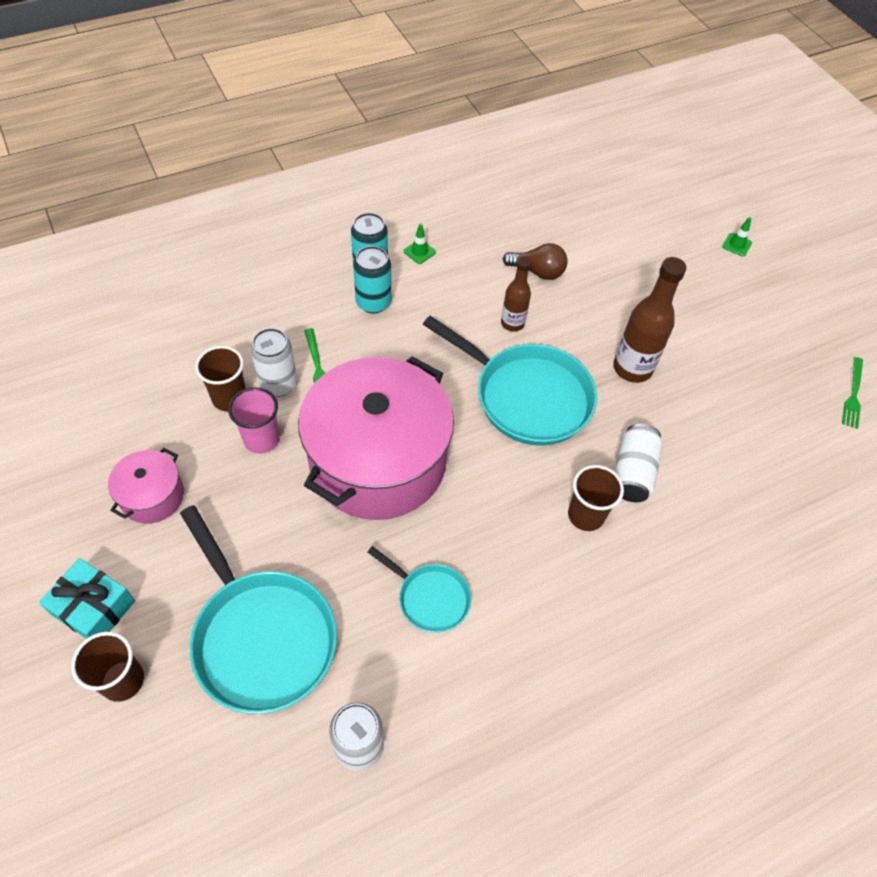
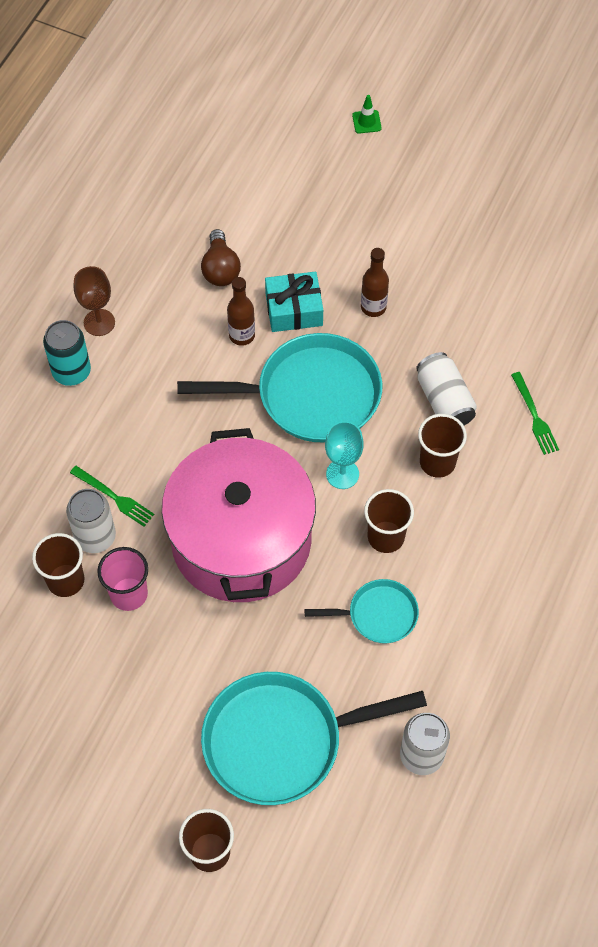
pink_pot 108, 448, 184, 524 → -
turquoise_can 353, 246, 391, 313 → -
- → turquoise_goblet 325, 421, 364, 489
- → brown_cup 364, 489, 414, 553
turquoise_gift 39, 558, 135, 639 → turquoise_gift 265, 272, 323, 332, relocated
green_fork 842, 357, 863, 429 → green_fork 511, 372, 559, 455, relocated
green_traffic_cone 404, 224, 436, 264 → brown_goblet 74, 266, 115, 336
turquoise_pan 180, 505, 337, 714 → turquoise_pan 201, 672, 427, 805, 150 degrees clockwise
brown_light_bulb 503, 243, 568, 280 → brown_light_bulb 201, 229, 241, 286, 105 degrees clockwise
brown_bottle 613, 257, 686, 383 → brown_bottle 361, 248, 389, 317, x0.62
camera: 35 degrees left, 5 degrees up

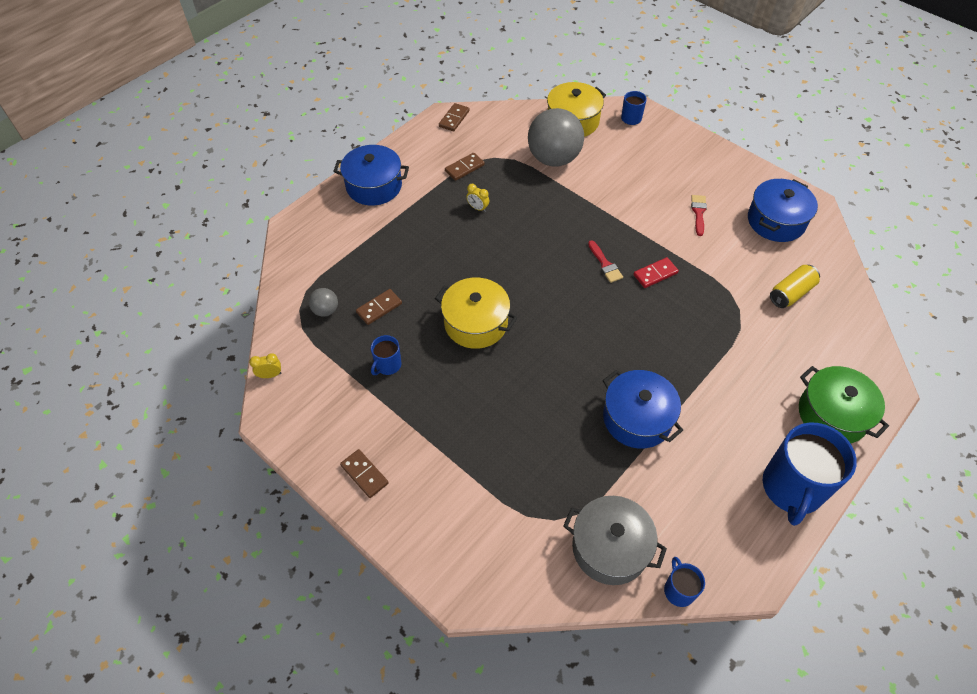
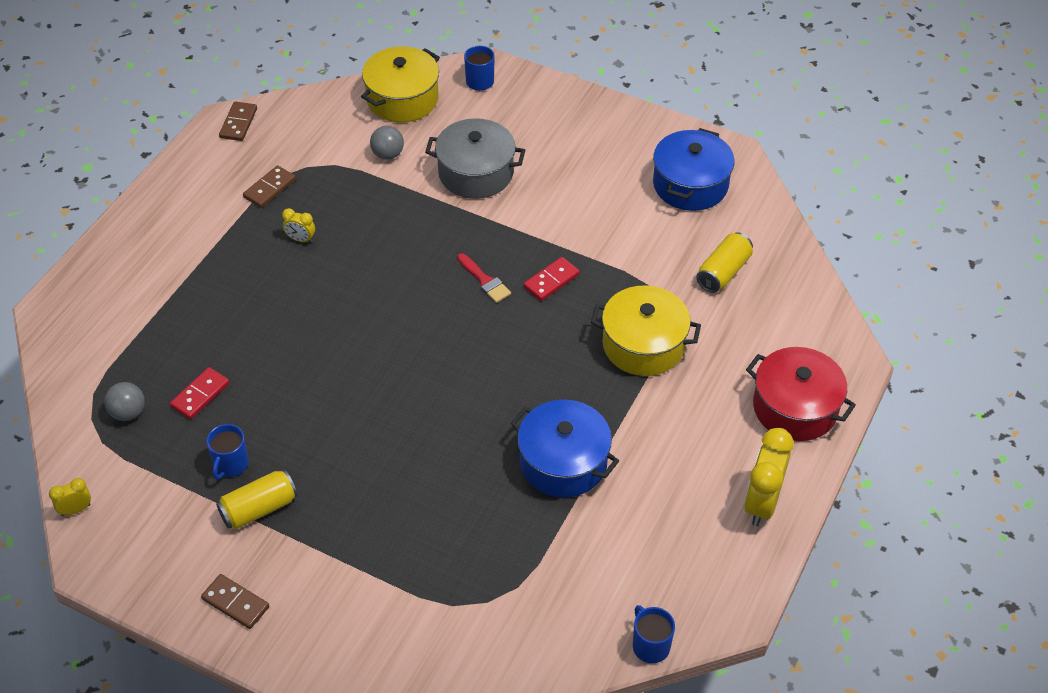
blue_pot 333, 145, 409, 206 → -
red_brush 691, 195, 707, 236 → -
- → yellow_can 216, 470, 298, 529
yellow_pot 435, 278, 517, 349 → yellow_pot 591, 285, 701, 376, relocated
grey_pot 563, 496, 667, 585 → grey_pot 425, 118, 525, 199, relocated
blue_mug 763, 422, 857, 526 → yellow_clock 744, 428, 794, 526
brown_domino 356, 289, 402, 325 → red_domino 170, 367, 230, 419
green_pot 799, 366, 889, 443 → red_pot 746, 347, 856, 441
grey_ball 528, 108, 584, 167 → grey_ball 370, 126, 404, 160, x0.45
camera: 15 degrees left, 5 degrees down

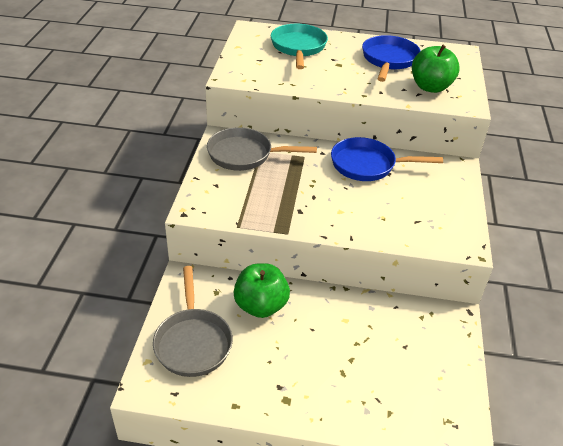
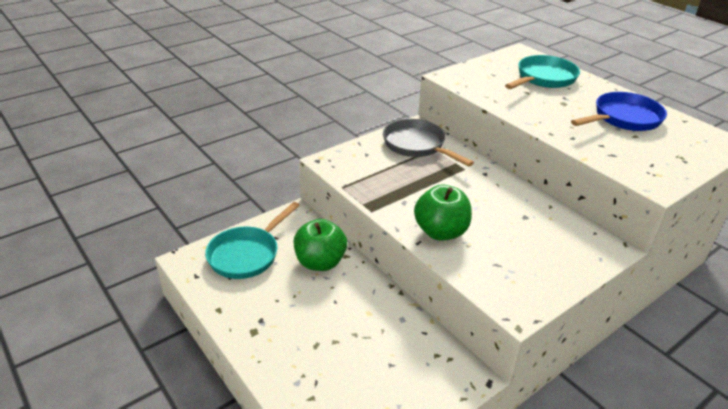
blue_pan 331, 137, 443, 181 → -
green_apple 412, 45, 460, 93 → green_apple 414, 185, 472, 241, relocated
grey_pan 153, 266, 233, 377 → turquoise_pan 205, 202, 300, 279
camera: 45 degrees right, 5 degrees down

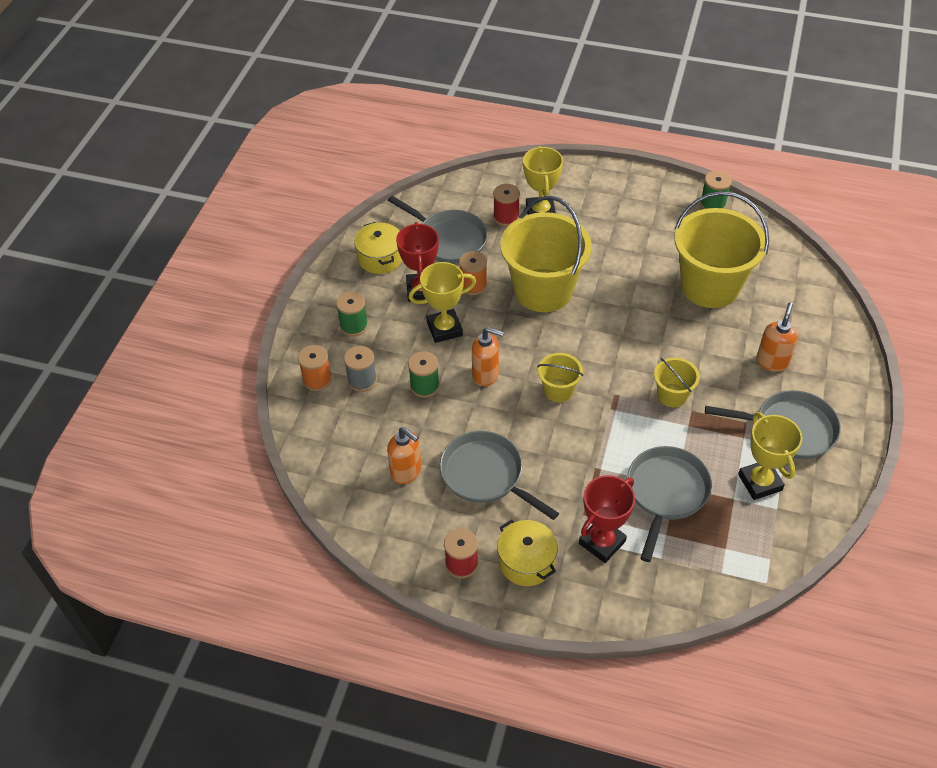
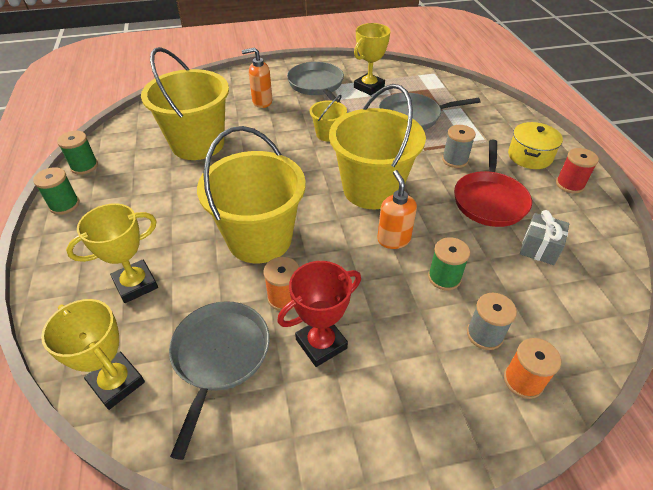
yellow_pot 354, 222, 402, 274 → -
red_spool 493, 184, 520, 226 → -
red_trophy 579, 475, 635, 563 → -
- → grey_spool 442, 125, 476, 168
green_spool 336, 291, 368, 336 → green_spool 33, 167, 79, 215, relocated
yellow_trophy 408, 262, 476, 343 → yellow_trophy 41, 299, 145, 410, relocated
orange_soap_dispenser 387, 427, 422, 484 → grey_gift 520, 210, 569, 265
grey_pan 440, 431, 559, 520 → red_pan 454, 140, 532, 227
yellow_bucket 537, 353, 583, 402 → yellow_bucket 329, 84, 426, 209, x2.12
camera: 120 degrees left, 5 degrees down

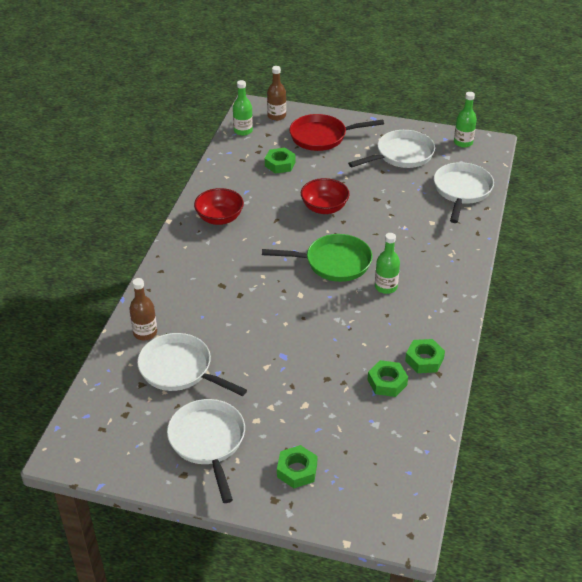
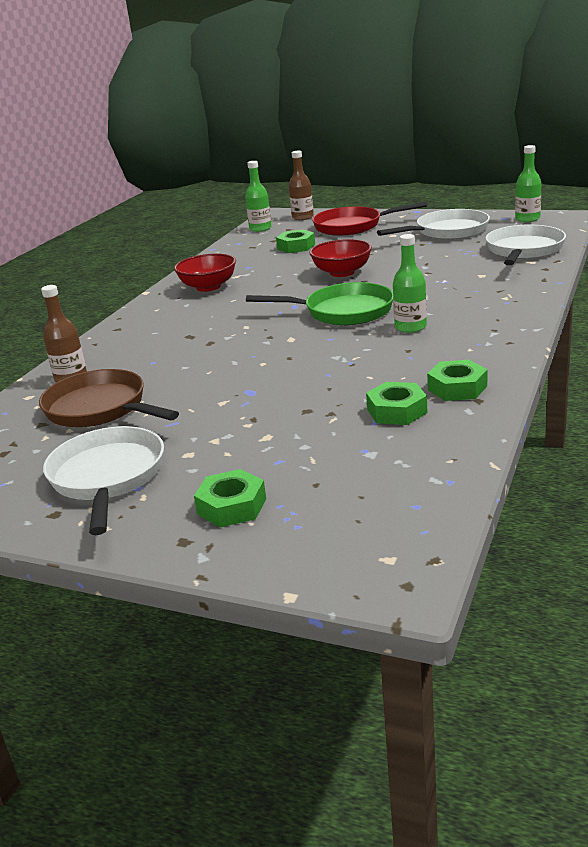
white_pan 137, 333, 247, 396 → brown_pan 39, 369, 179, 427
camera: 10 degrees right, 15 degrees down

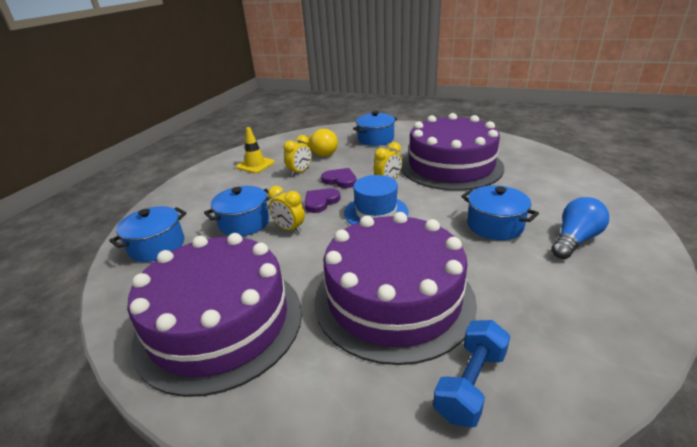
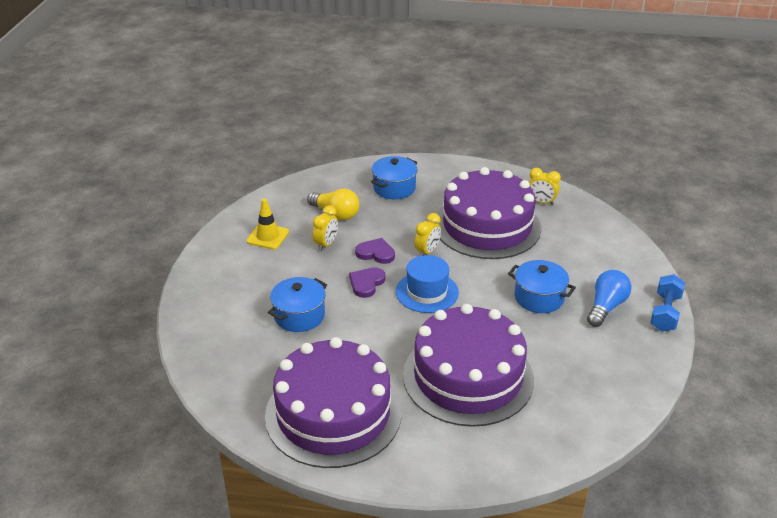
blue_pot 109, 206, 187, 262 → -
yellow_clock 268, 186, 305, 233 → yellow_clock 529, 168, 561, 205, relocated
blue_dumbbell 433, 320, 510, 428 → blue_dumbbell 650, 274, 685, 332, relocated
camera: 15 degrees left, 5 degrees up

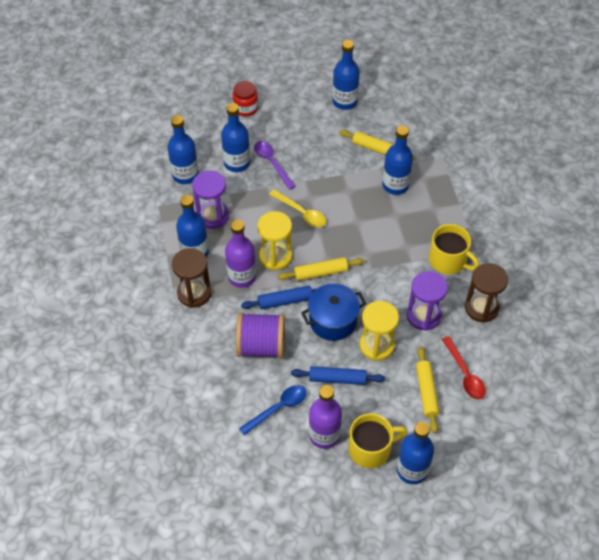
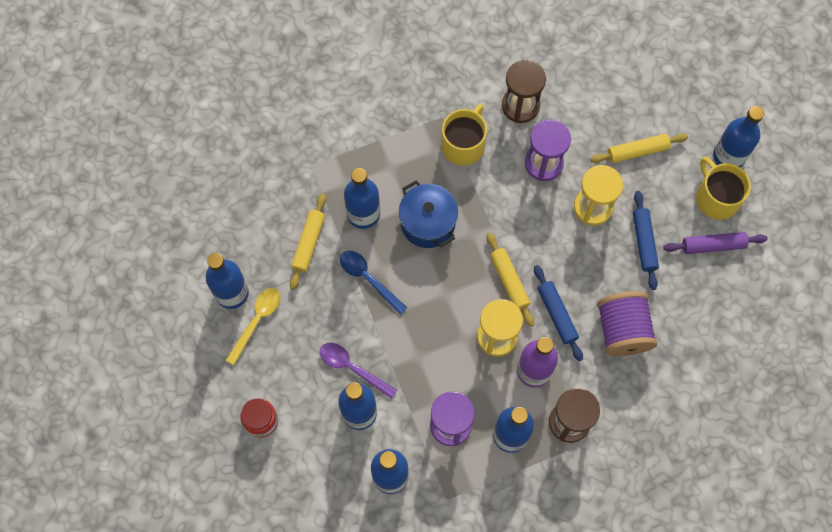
red_spoon 442, 336, 486, 399 → -
blue_spoon 239, 385, 307, 435 → blue_spoon 340, 251, 408, 315, relocated
yellow_spoon 269, 189, 326, 227 → yellow_spoon 226, 288, 280, 365, relocated
blue_pot 301, 283, 366, 341 → blue_pot 399, 180, 458, 248, relocated
purple_bottle 309, 385, 342, 449 → purple_rolling_pin 663, 232, 768, 254
purple_spoon 254, 141, 296, 190 → purple_spoon 320, 343, 397, 399, 75 degrees clockwise
camera: 100 degrees left, 15 degrees up

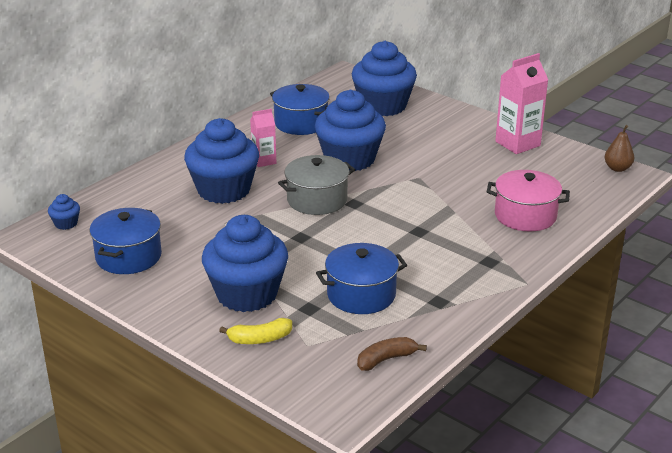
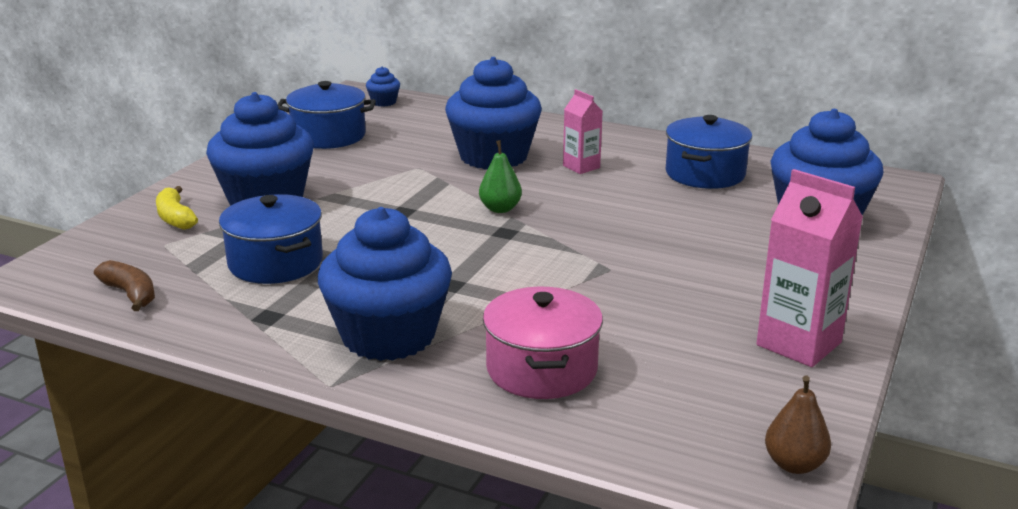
blue_cupcake 315, 90, 386, 171 → blue_cupcake 318, 207, 452, 361, relocated
grey_pot 278, 155, 355, 215 → green_pear 479, 140, 522, 213
camera: 75 degrees right, 5 degrees down

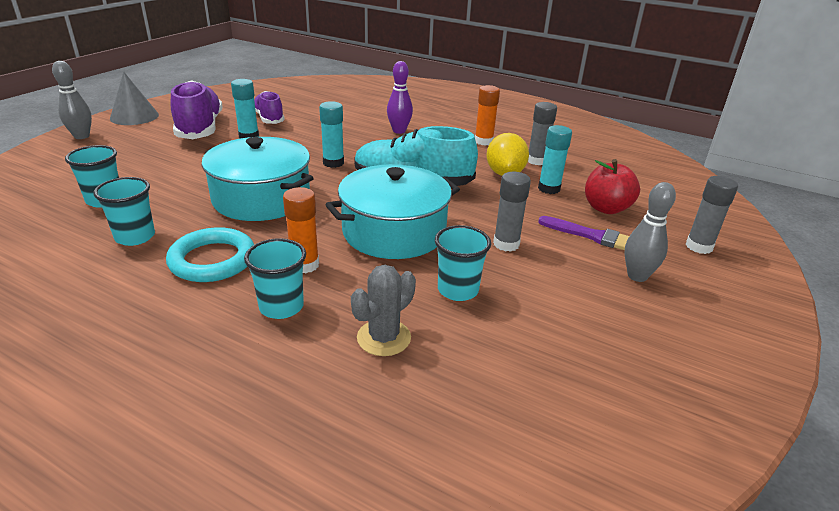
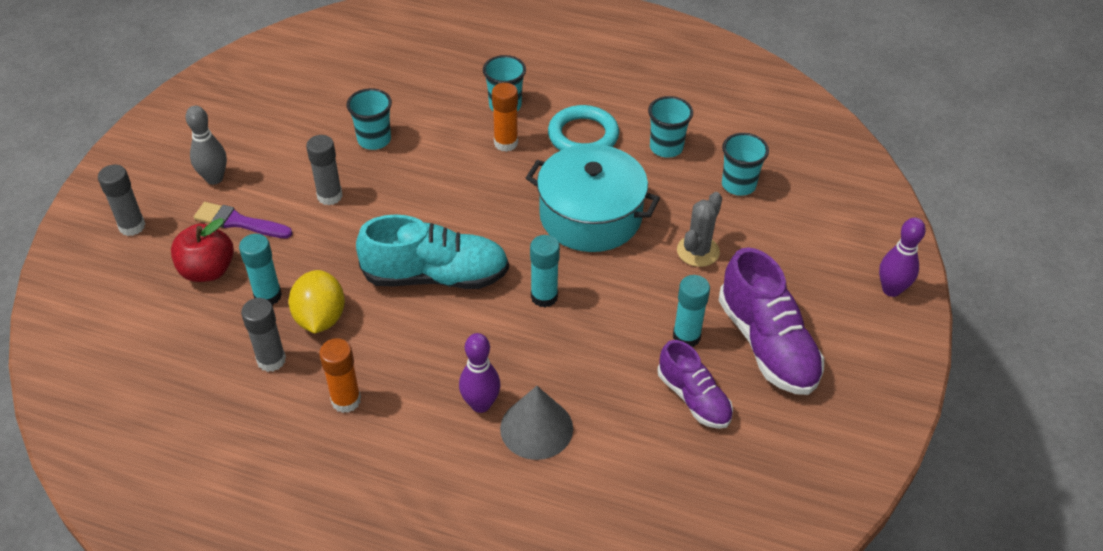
turquoise_pot 326, 164, 460, 259 → -
grey_cone 110, 71, 159, 125 → grey_cone 500, 386, 573, 460, relocated
grey_cactus 351, 265, 416, 356 → grey_cactus 677, 192, 722, 267, relocated
grey_bowling_pin 52, 61, 92, 139 → purple_bowling_pin 879, 218, 926, 297
camera: 170 degrees right, 15 degrees up

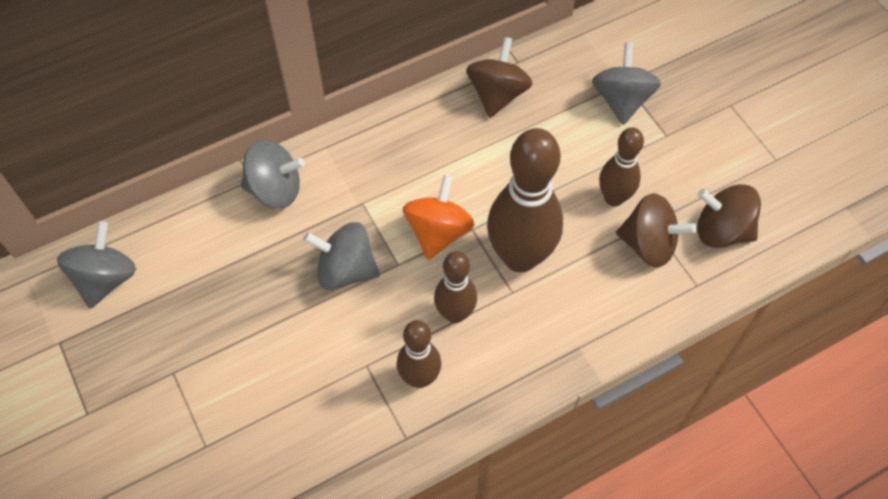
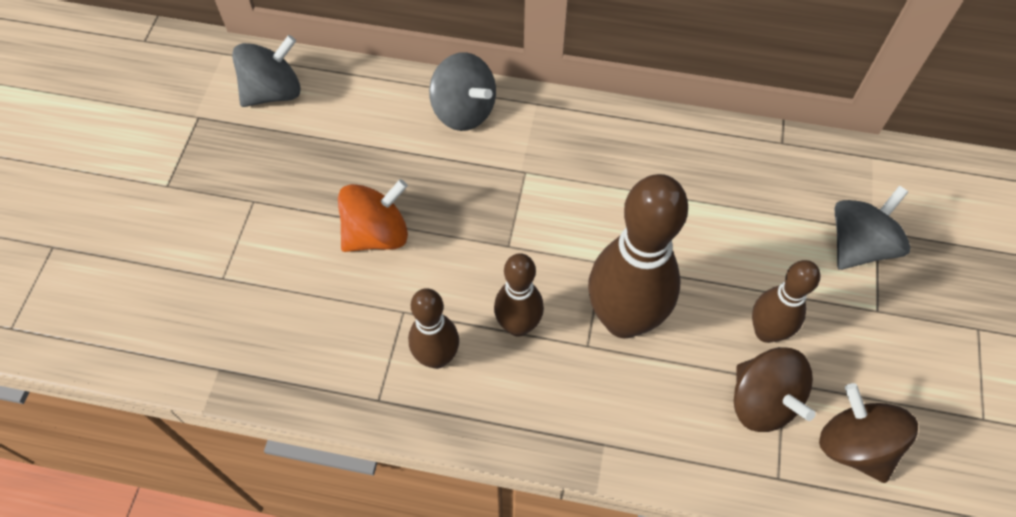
grey_spinning_top 303, 222, 380, 290 → -
brown_spinning_top 466, 37, 533, 118 → -
orange_spinning_top 403, 174, 474, 260 → orange_spinning_top 338, 179, 408, 252, relocated
camera: 40 degrees right, 0 degrees up

